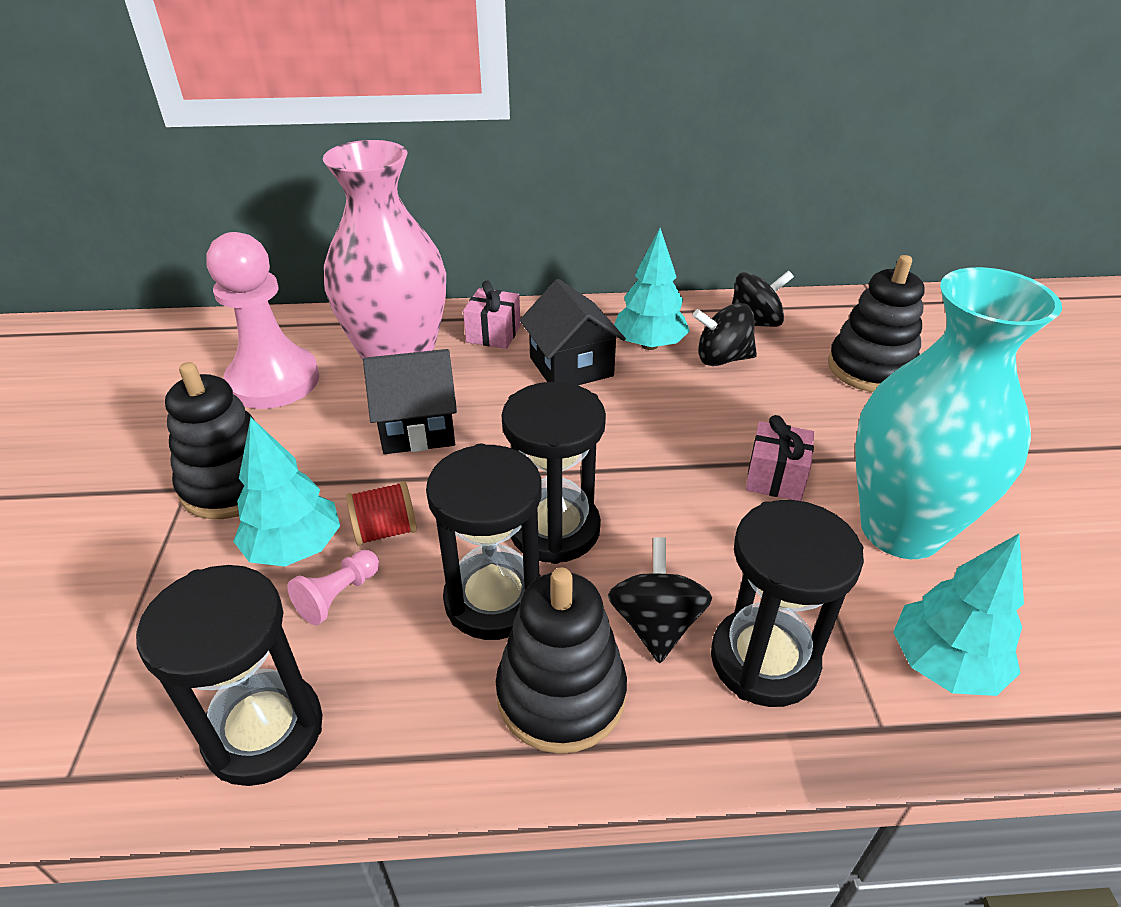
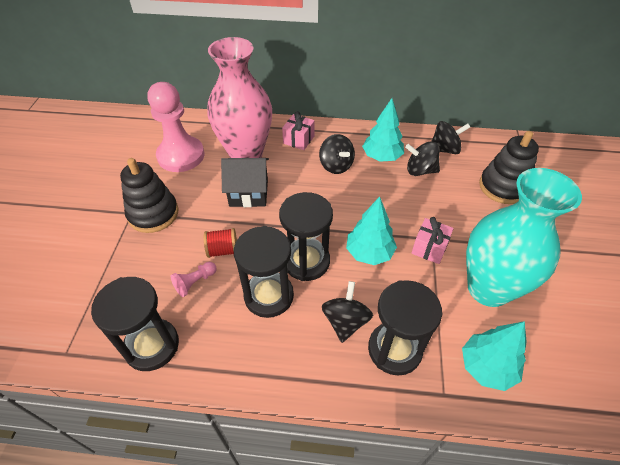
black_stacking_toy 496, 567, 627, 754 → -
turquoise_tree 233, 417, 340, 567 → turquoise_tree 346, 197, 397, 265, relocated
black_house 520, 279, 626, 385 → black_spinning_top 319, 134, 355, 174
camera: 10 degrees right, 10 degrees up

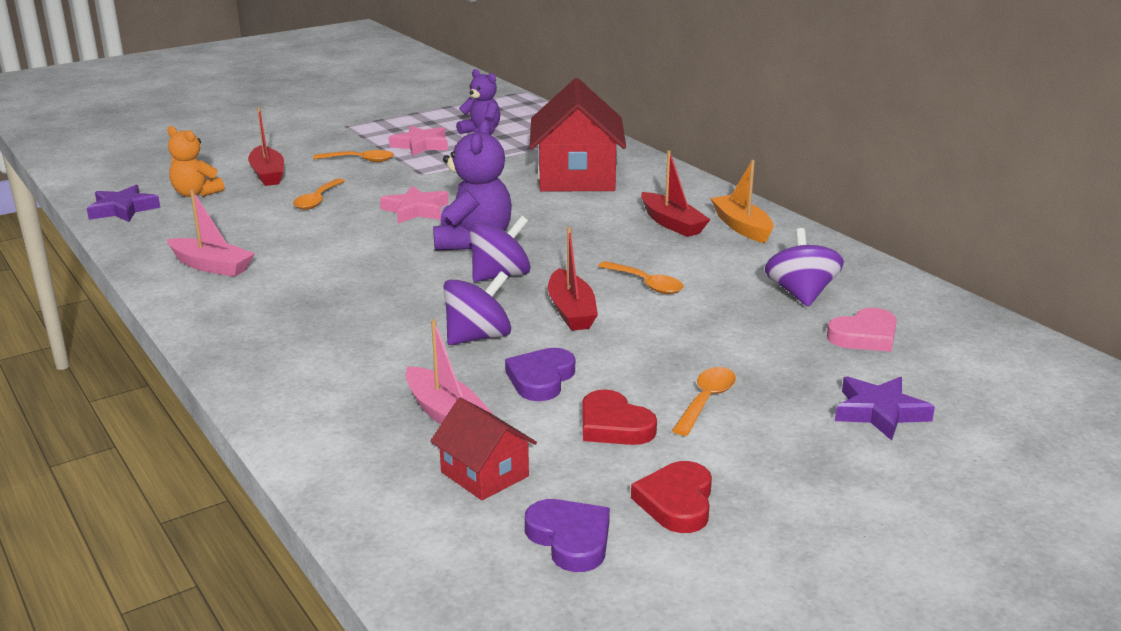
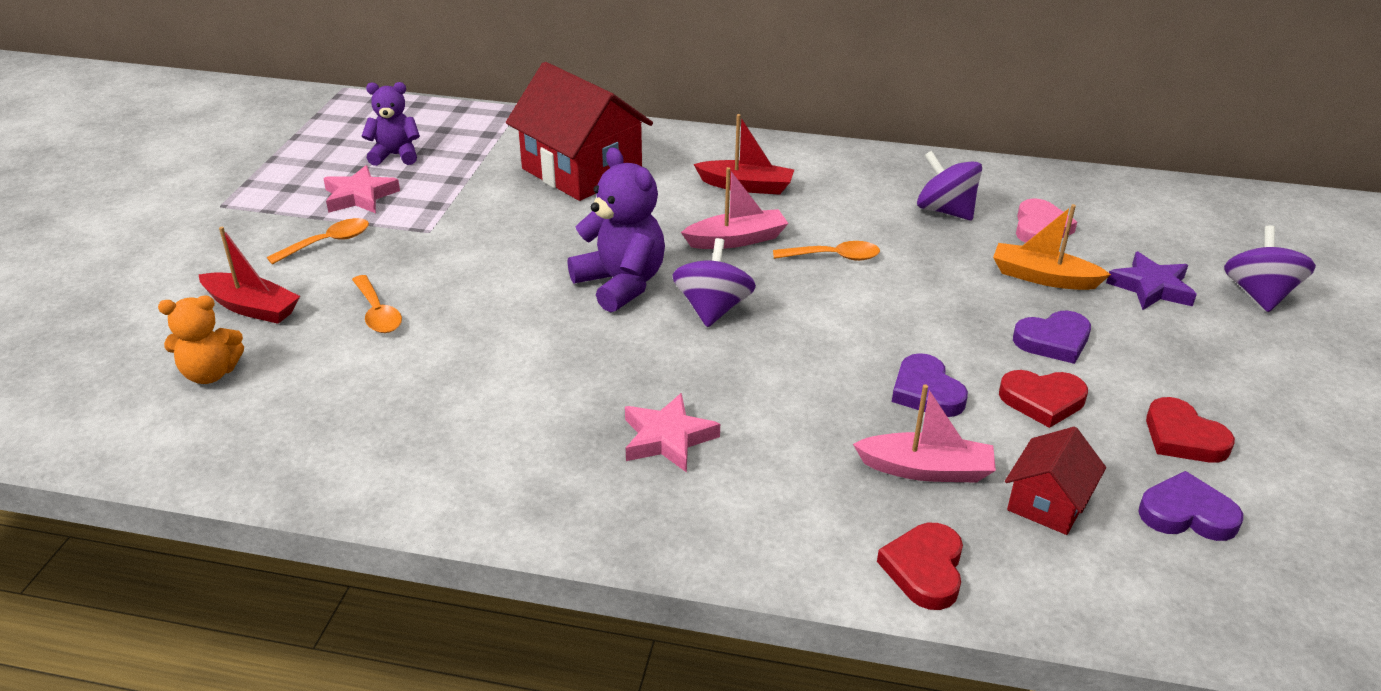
purple_star 87, 185, 160, 222 → -
red_boat 548, 227, 598, 331 → -
- → red_heart 877, 523, 963, 610
pink_boat 167, 190, 255, 277 → pink_boat 681, 167, 789, 249, relocated
pink_star 380, 186, 449, 223 → pink_star 625, 393, 720, 473, relocated
purple_spinning_top 443, 271, 511, 345 → purple_spinning_top 1224, 225, 1316, 312, relocated
orange_boat 710, 160, 774, 243 → orange_boat 993, 204, 1111, 290, relocated
orange_spoon 672, 367, 736, 436 → purple_heart 1013, 311, 1091, 364
red_house 430, 397, 537, 500 → red_house 1005, 427, 1106, 535, 60 degrees counterclockwise
camera: 45 degrees left, 10 degrees up

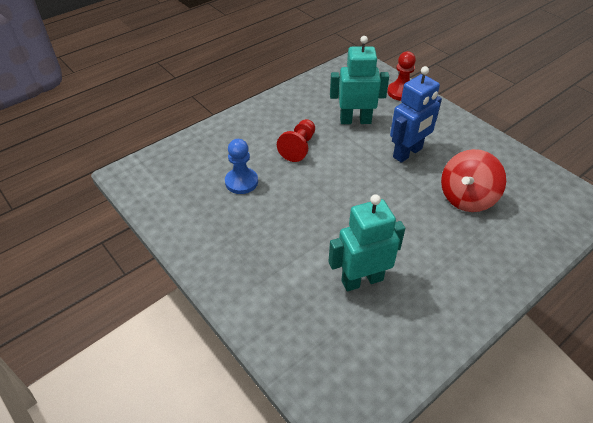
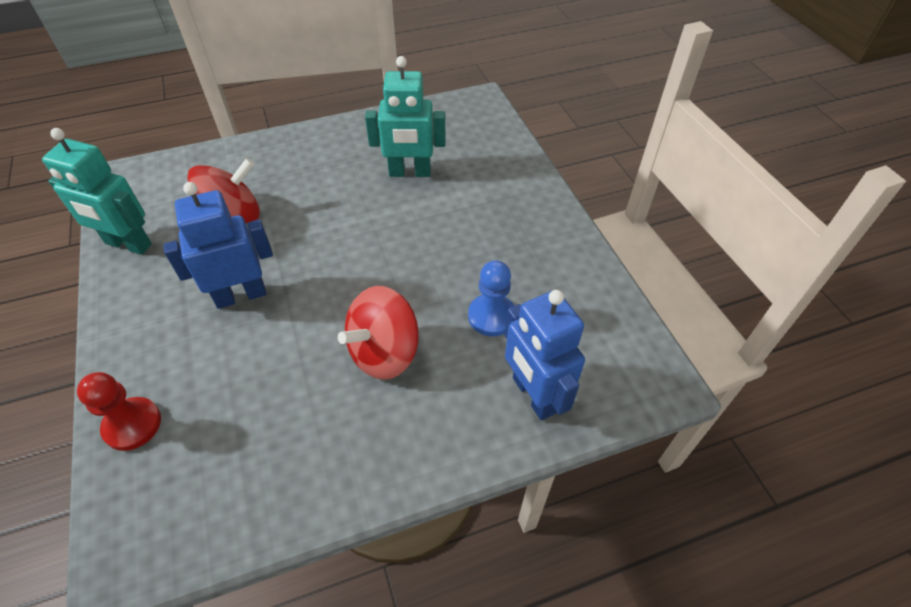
- → blue_robot 505, 290, 585, 420
turquoise_robot 330, 36, 389, 124 → turquoise_robot 42, 128, 152, 255, relocated
red_pawn 277, 119, 315, 162 → red_spinning_top 338, 286, 419, 380
camera: 160 degrees left, 5 degrees up

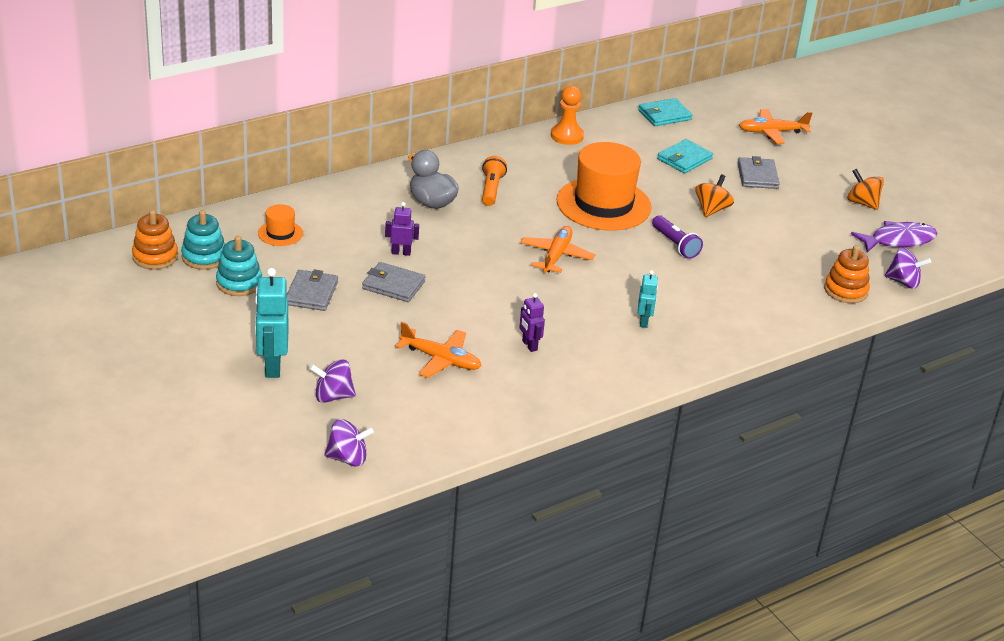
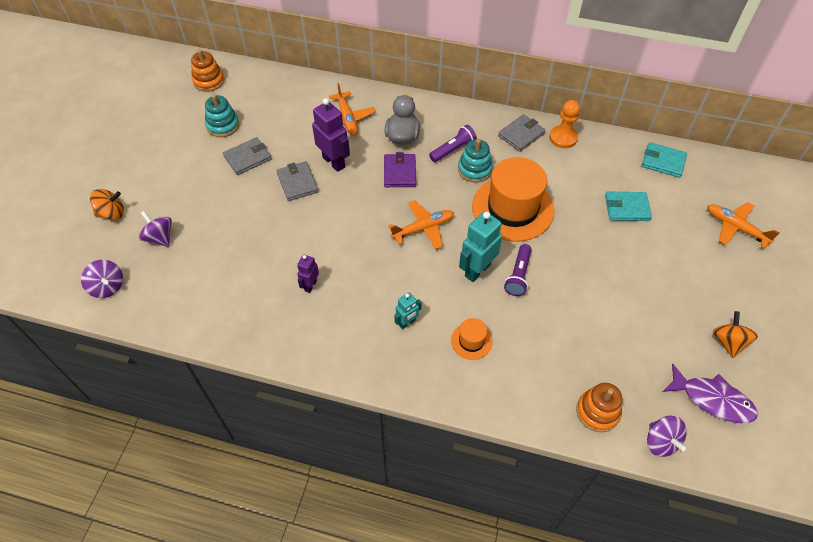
- → purple_wallet 384, 152, 416, 187
turquoise_stacking_toy 181, 210, 225, 270 → turquoise_stacking_toy 458, 139, 493, 183, relocated
turquoise_robot 255, 268, 288, 378 → turquoise_robot 459, 211, 502, 282, relocated
orange_hat 258, 204, 303, 246 → orange_hat 451, 318, 493, 360, relocated
orange_plane 395, 322, 481, 378 → orange_plane 329, 83, 375, 135, relocated
orange_spinning_top 695, 174, 734, 217 → orange_spinning_top 90, 189, 124, 220, relocated
grey_wallet 737, 156, 780, 189 → grey_wallet 498, 114, 546, 152, relocated
orange_flashlight 482, 156, 507, 206 → purple_flashlight 429, 125, 477, 162
purple_robot 385, 202, 419, 256 → purple_robot 312, 98, 350, 172, x1.79
camera: 50 degrees right, 20 degrees up

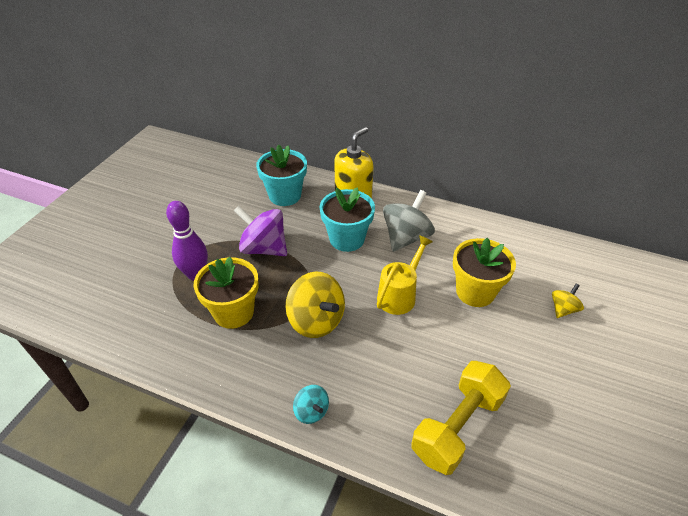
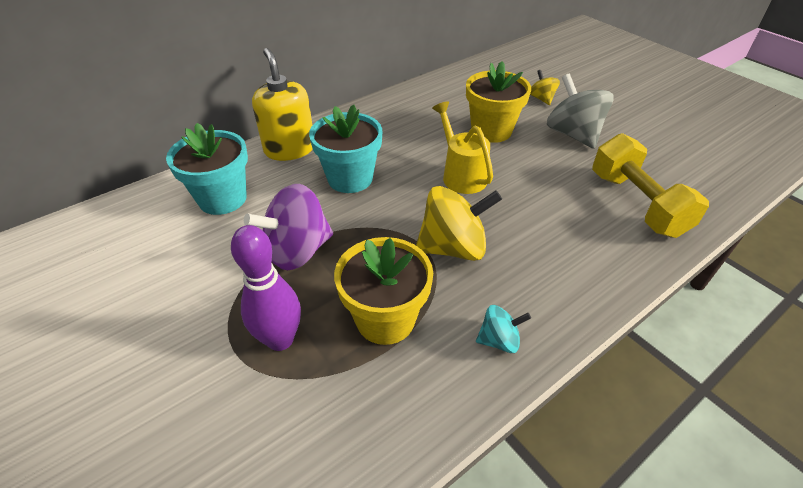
turquoise_spinning_top 293, 385, 329, 424 → turquoise_spinning_top 476, 305, 531, 353, relocated
grey_spinning_top 383, 190, 435, 252 → grey_spinning_top 547, 73, 614, 149, relocated
camera: 60 degrees left, 0 degrees up

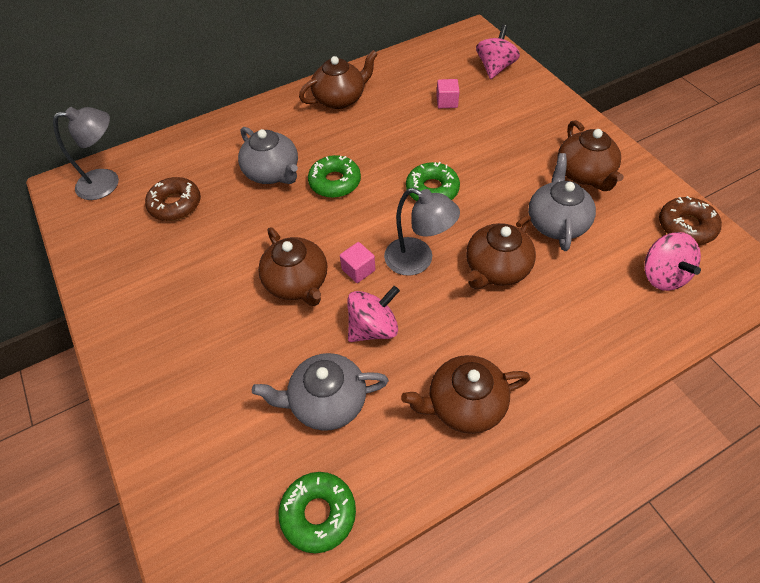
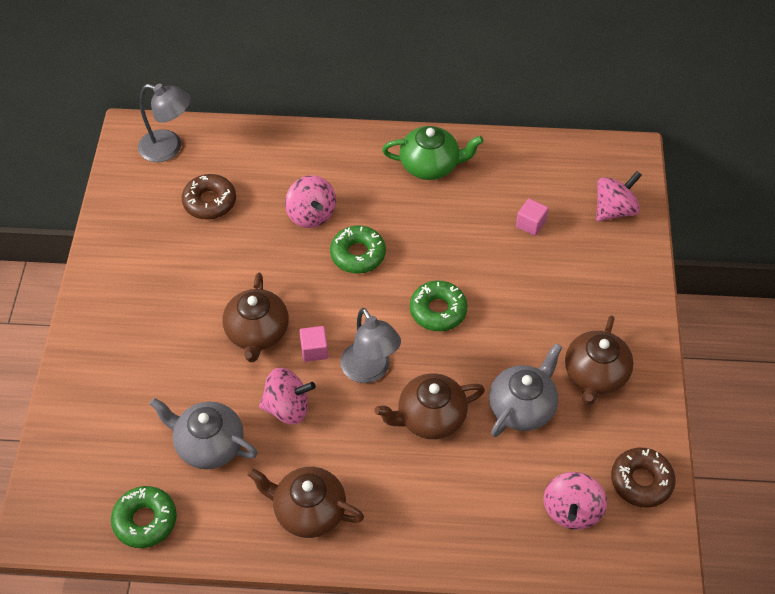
grey_teapot 238, 127, 298, 184 → pink_spinning_top 285, 176, 336, 228
brown_teapot 299, 50, 378, 109 → green_teapot 382, 126, 484, 180
camera: 30 degrees right, 0 degrees up

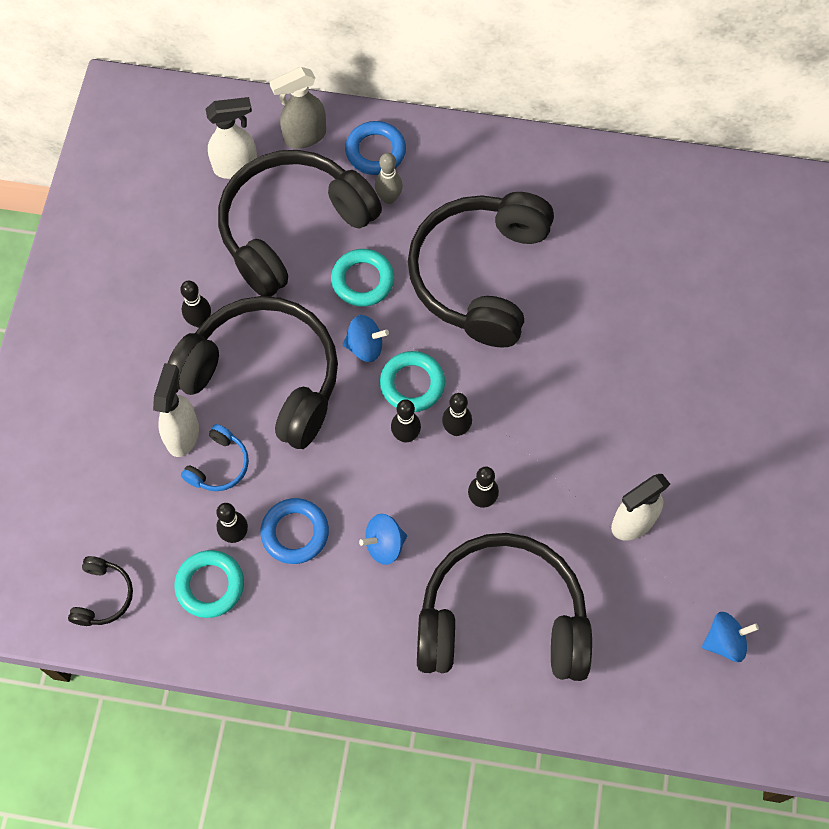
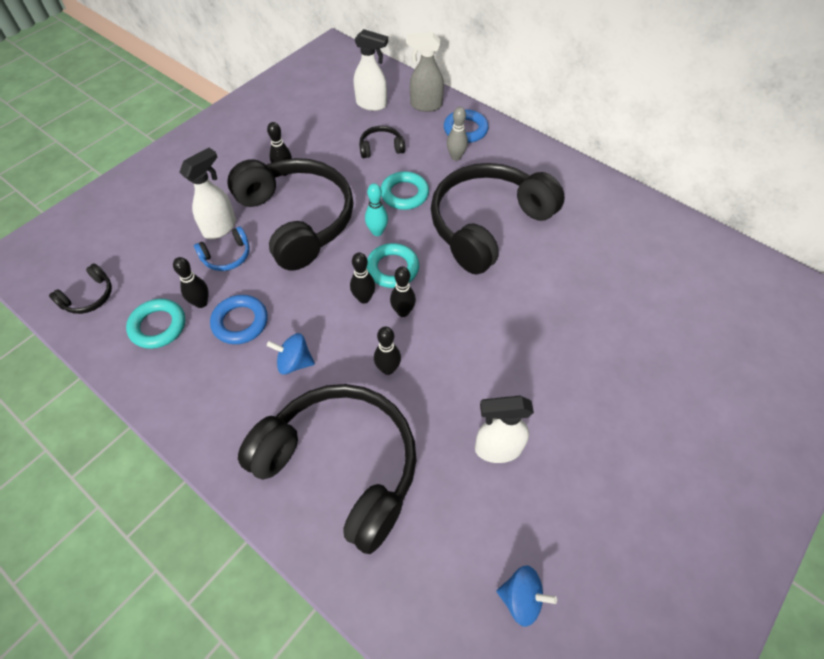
blue_spinning_top 343, 315, 389, 362 → turquoise_bowling_pin 365, 183, 388, 236
black_headphones 218, 150, 382, 297 → black_headphones 359, 126, 405, 158, x0.40
camera: 30 degrees right, 10 degrees down

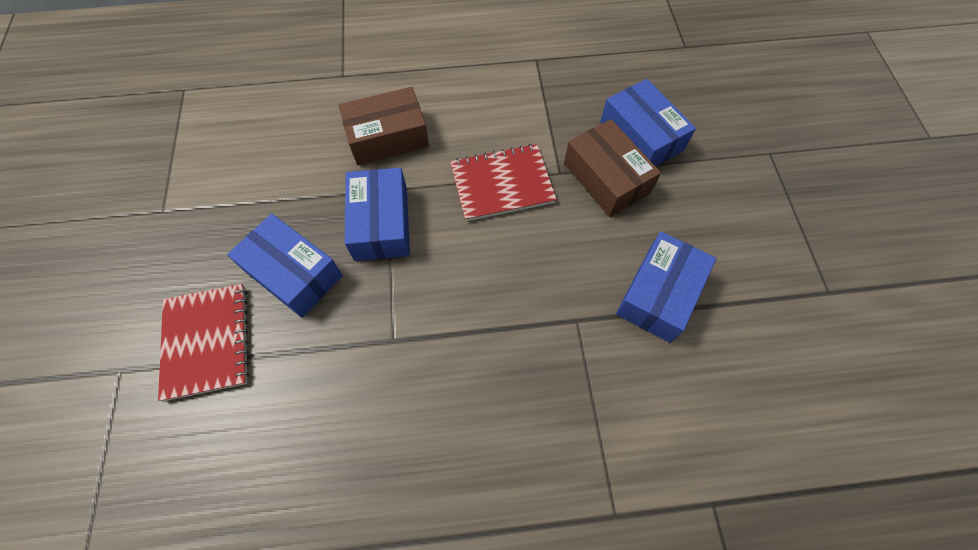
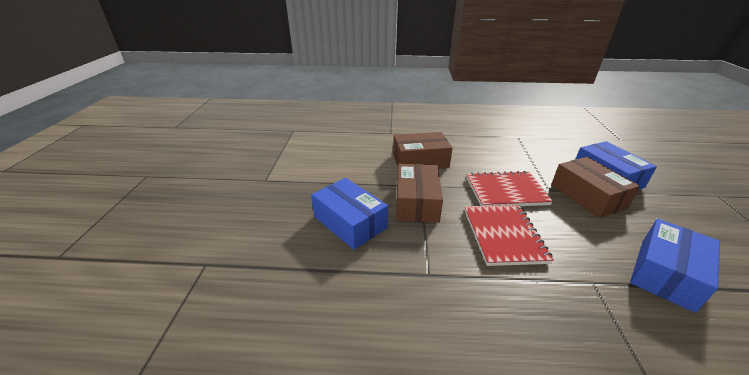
red_notebook 158, 284, 249, 401 → red_notebook 465, 205, 554, 266, relocated
blue_box 345, 168, 410, 261 → brown_box 396, 164, 443, 223
camera: 10 degrees right, 30 degrees down

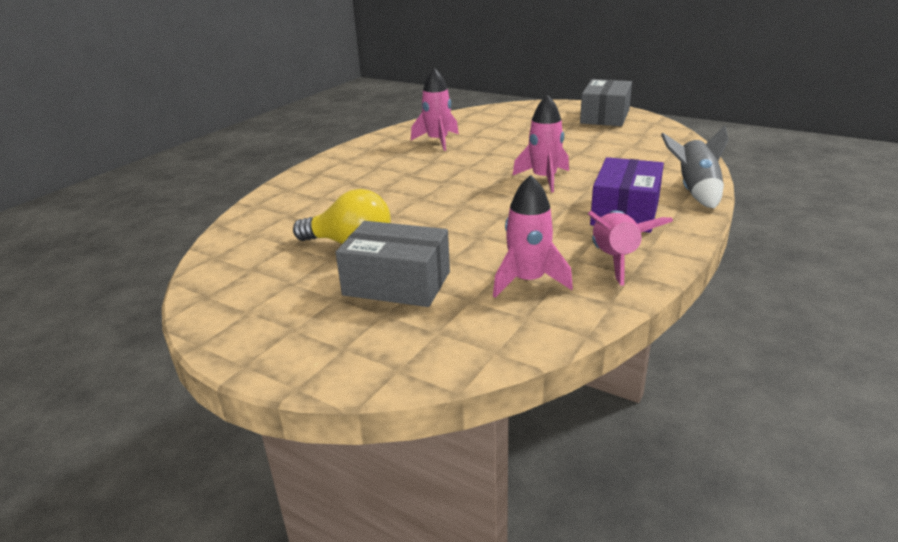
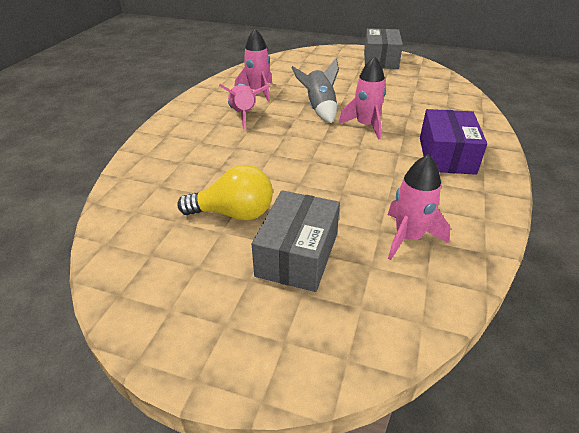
pink_rocket 588, 211, 673, 286 → pink_rocket 219, 84, 270, 130, relocated
grey_rocket 661, 125, 728, 209 → grey_rocket 291, 58, 339, 123, relocated
grey_box 336, 221, 450, 307 → grey_box 252, 190, 340, 292, 75 degrees counterclockwise
camera: 15 degrees left, 10 degrees up

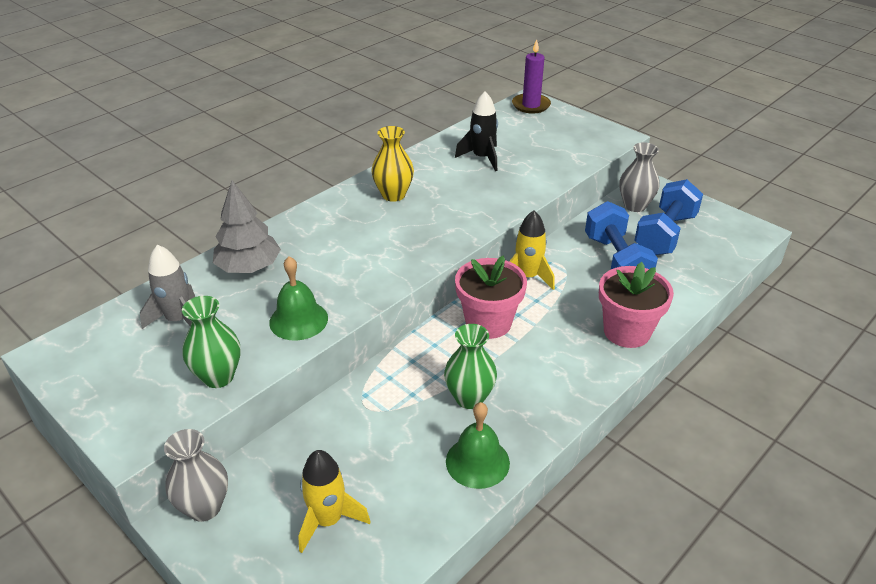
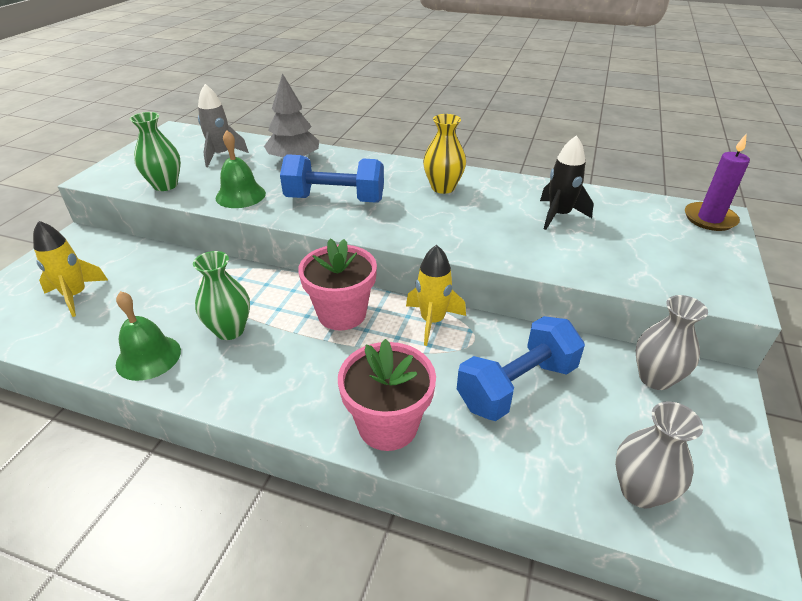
grey_vase 164, 429, 228, 522 → grey_vase 615, 401, 703, 508, relocated
blue_dumbbell 634, 179, 703, 255 → blue_dumbbell 280, 154, 384, 203, relocated
camera: 65 degrees right, 0 degrees up

